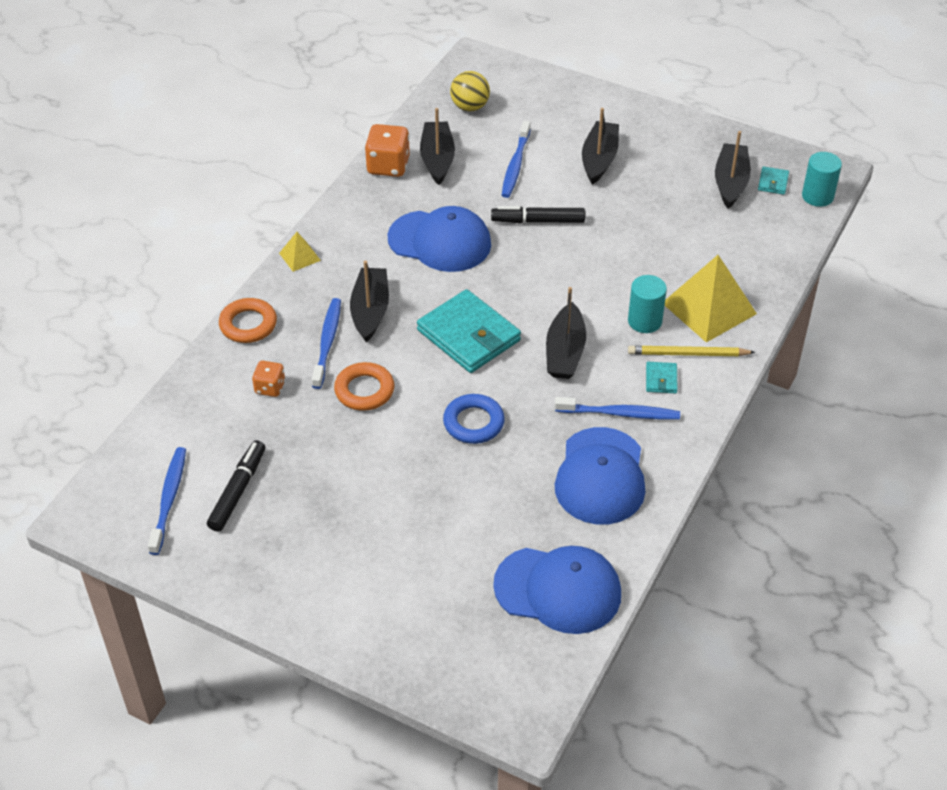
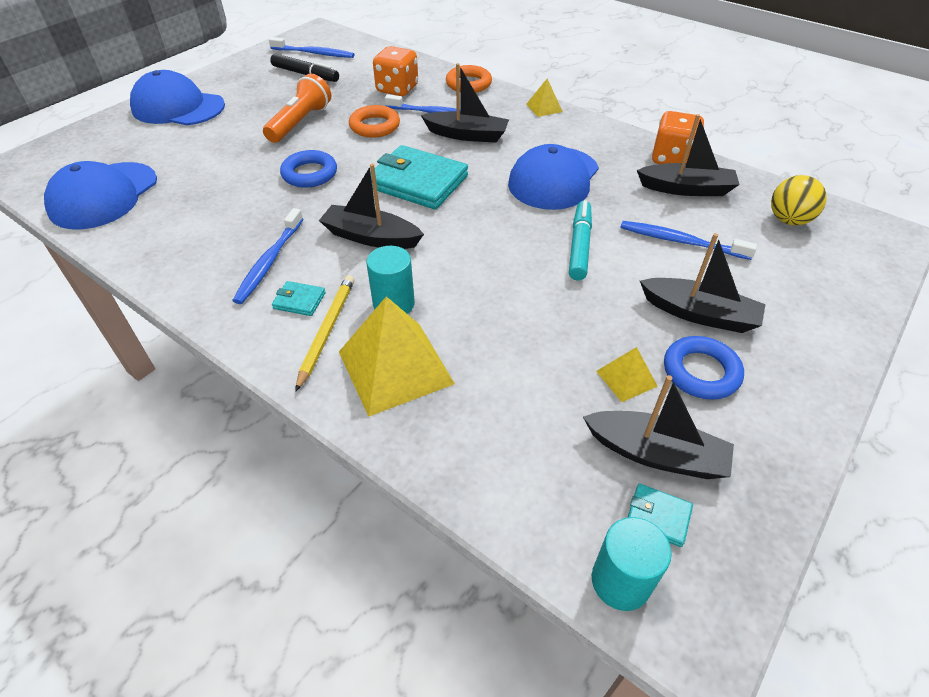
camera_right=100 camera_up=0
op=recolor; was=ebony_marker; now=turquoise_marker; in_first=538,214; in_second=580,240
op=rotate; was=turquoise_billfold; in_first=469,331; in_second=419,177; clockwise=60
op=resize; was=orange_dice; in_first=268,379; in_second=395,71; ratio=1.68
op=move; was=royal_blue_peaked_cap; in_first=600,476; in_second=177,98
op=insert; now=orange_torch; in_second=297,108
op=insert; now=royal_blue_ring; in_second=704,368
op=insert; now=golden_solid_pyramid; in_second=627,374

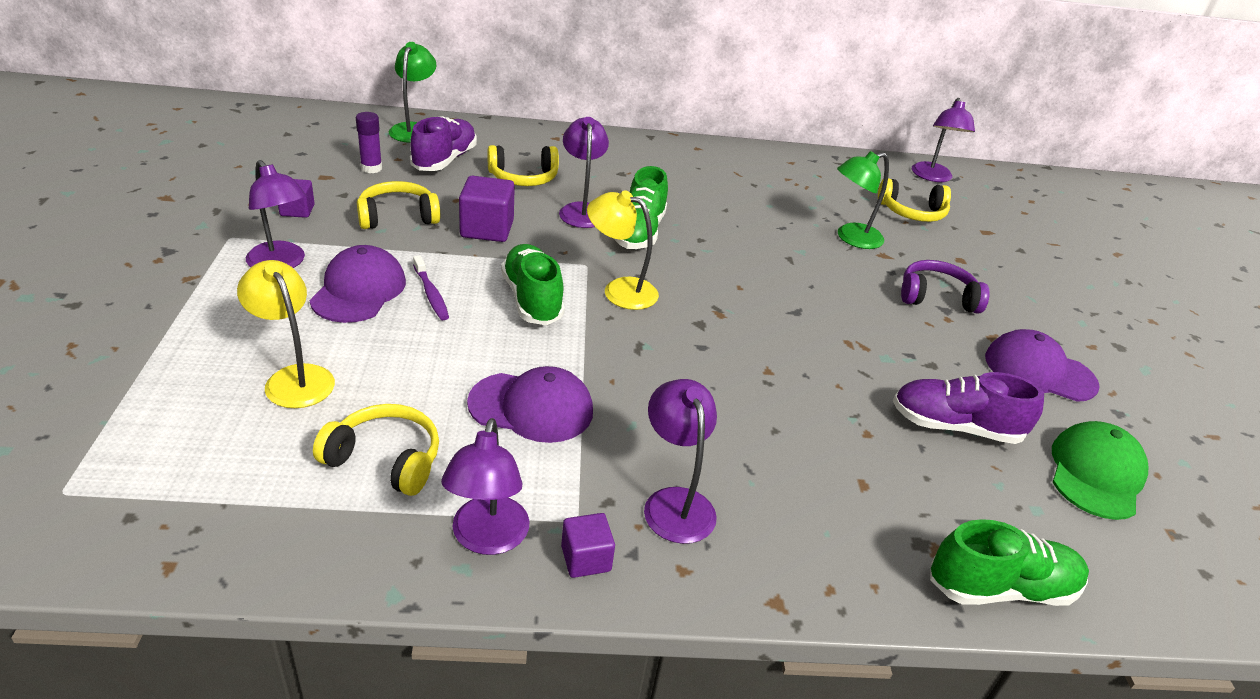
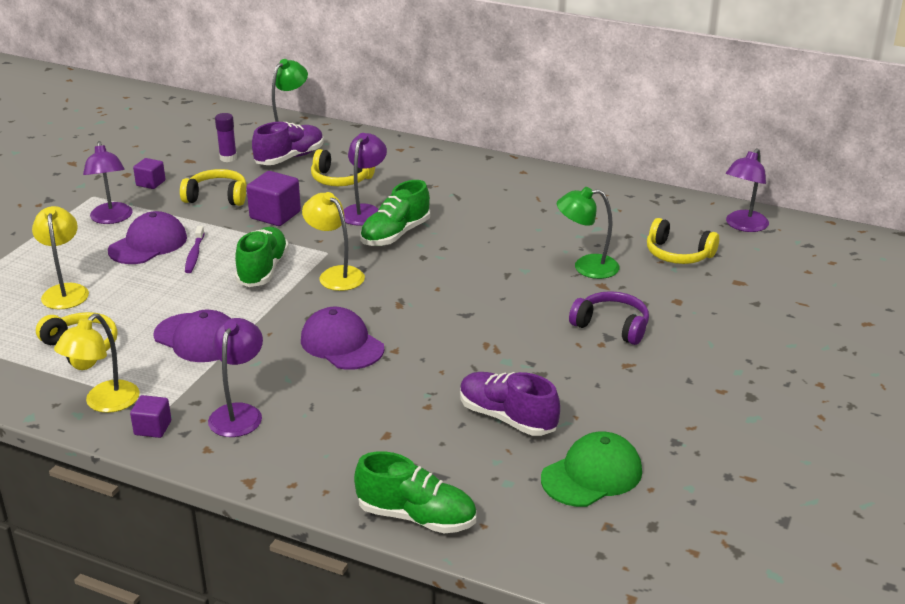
camera_right=30 camera_up=-5
op=move; was=violet_peaked_cap; in_first=1042,365; in_second=342,338
op=recolor; was=violet_desk_lamp; now=golden_desk_lamp; in_first=485,486; in_second=97,363

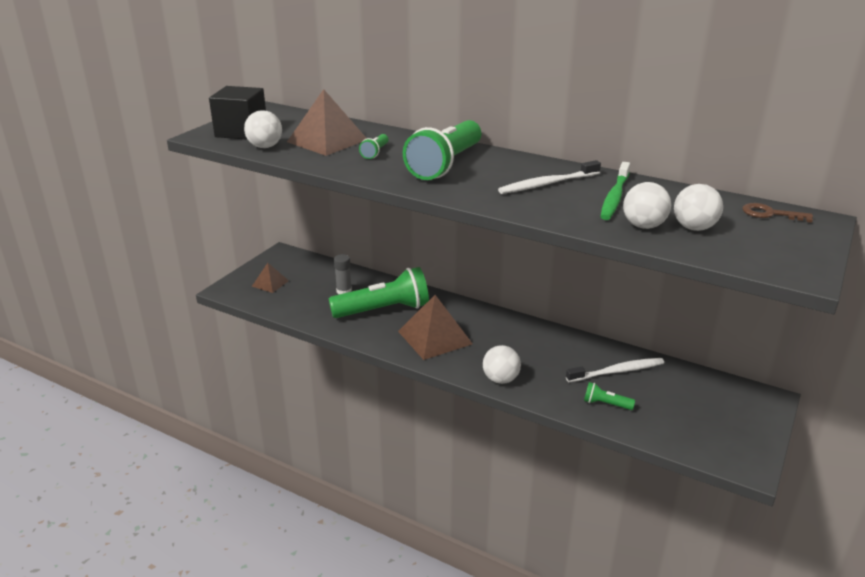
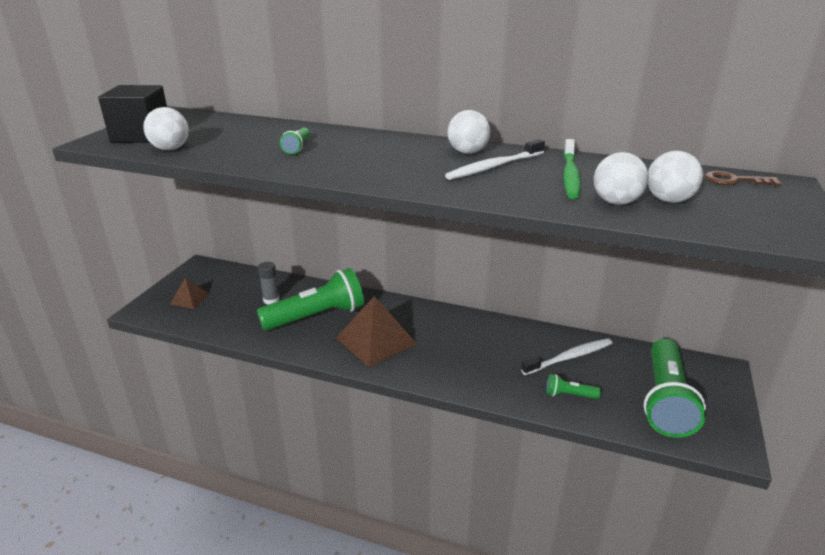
camera_right=-10 camera_up=0
op=delete; was=brown_solid_pyramid; in_first=327,122
op=move; was=green_torch; in_first=442,150; in_second=675,388
op=move; was=snow-white_sphere; in_first=502,364; in_second=469,132

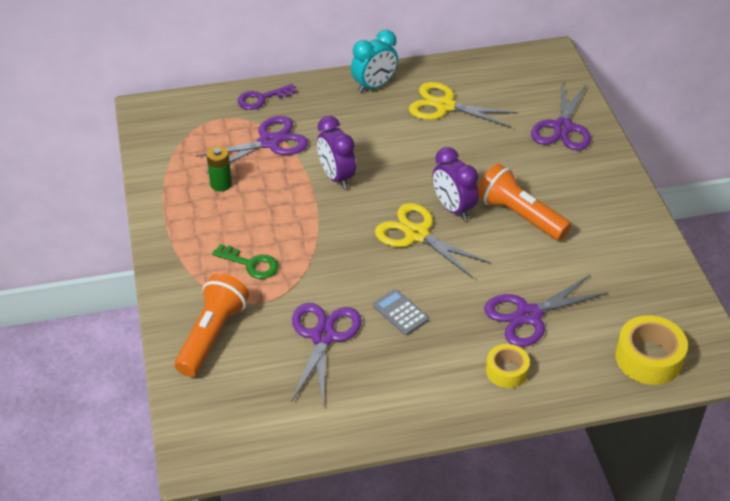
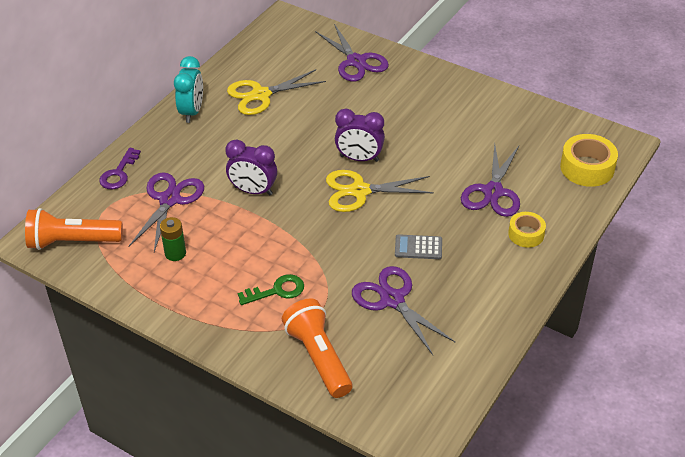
camera_right=-45 camera_up=0
op=move; was=orange_torch; in_first=524,202; in_second=74,229

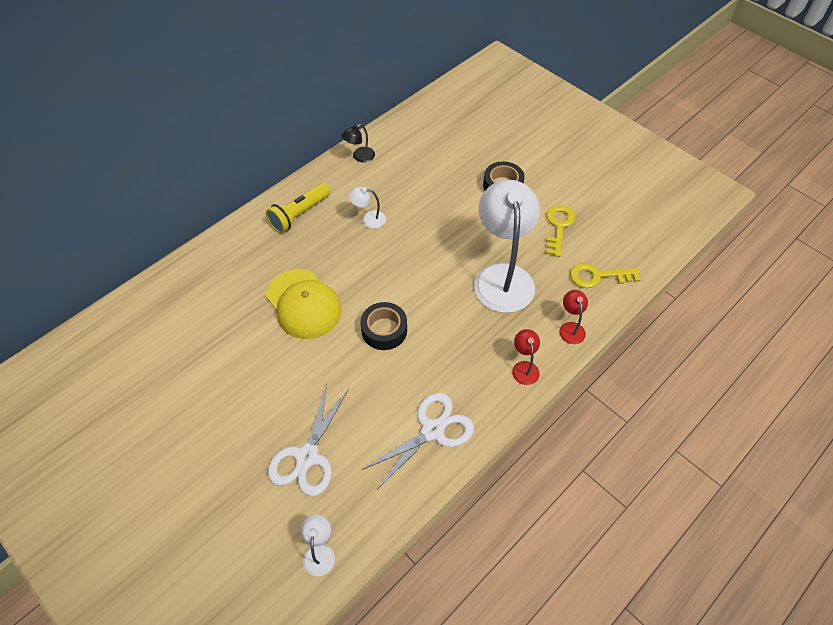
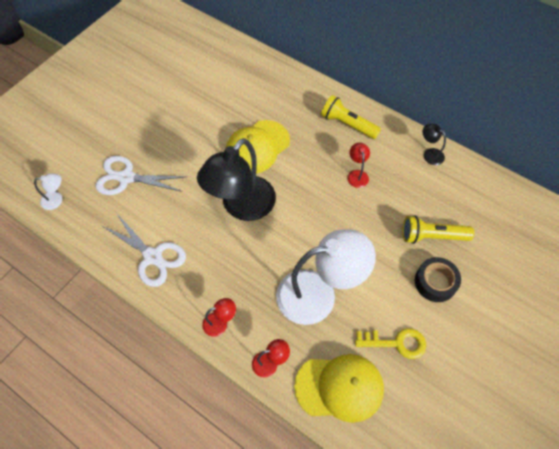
camera_right=80 camera_up=5
op=recolor; was=snow-white_desk_lamp; now=red_desk_lamp; in_first=367,208; in_second=358,165
op=replace; was=golden_door_key; now=golden_peaked_cap; in_first=605,275; in_second=339,388
op=replace; was=ebony_tape; now=ebony_desk_lamp; in_first=384,326; in_second=236,179
op=insert; now=golden_torch; in_second=438,230

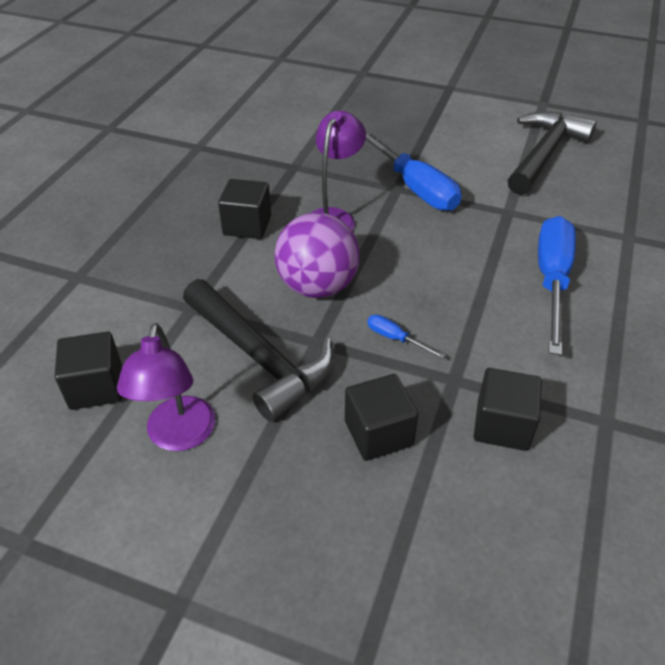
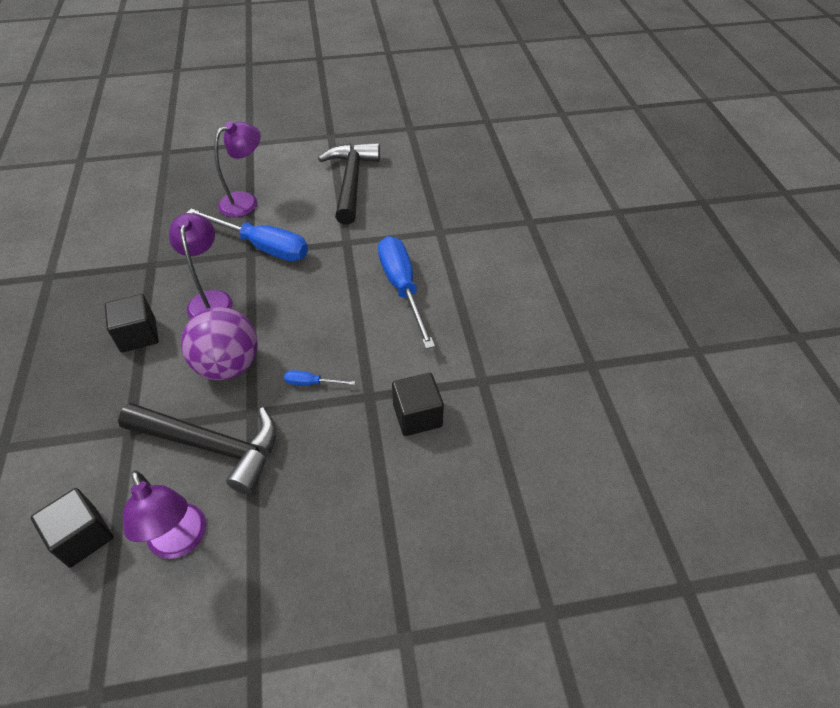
camera_right=-30 camera_up=5
op=delete; was=ebony_cube; in_first=381,417
op=insert; now=violet_desk_lamp; in_second=237,169

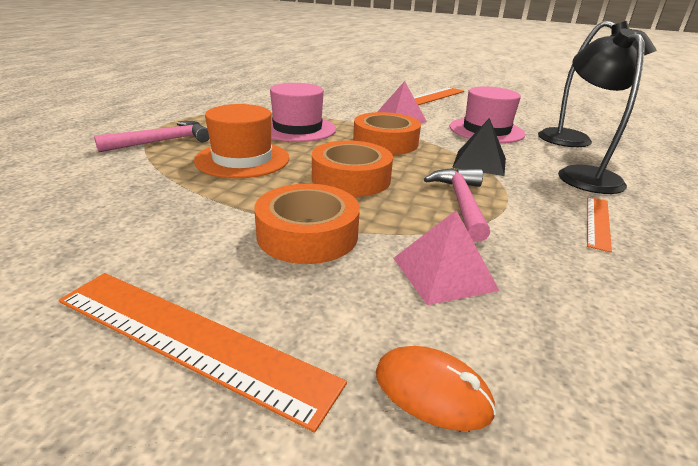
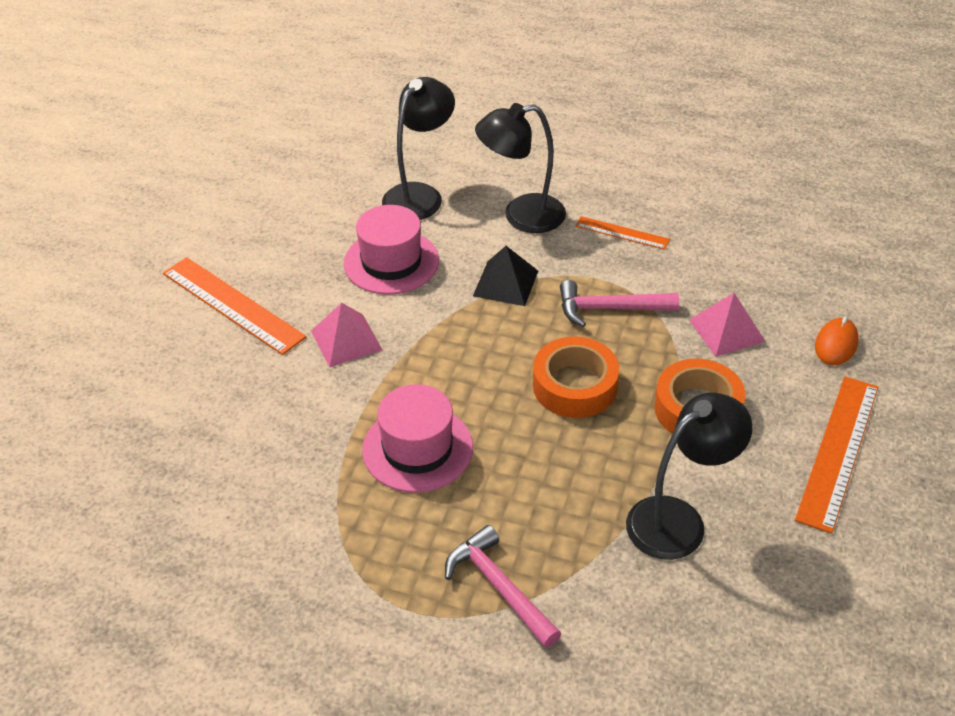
camera_right=-90 camera_up=15
op=delete; was=orange_tall_hat; in_first=241,141
op=delete; was=orange_tape; in_first=387,133
op=insert; now=ebony_desk_lamp; in_second=689,476

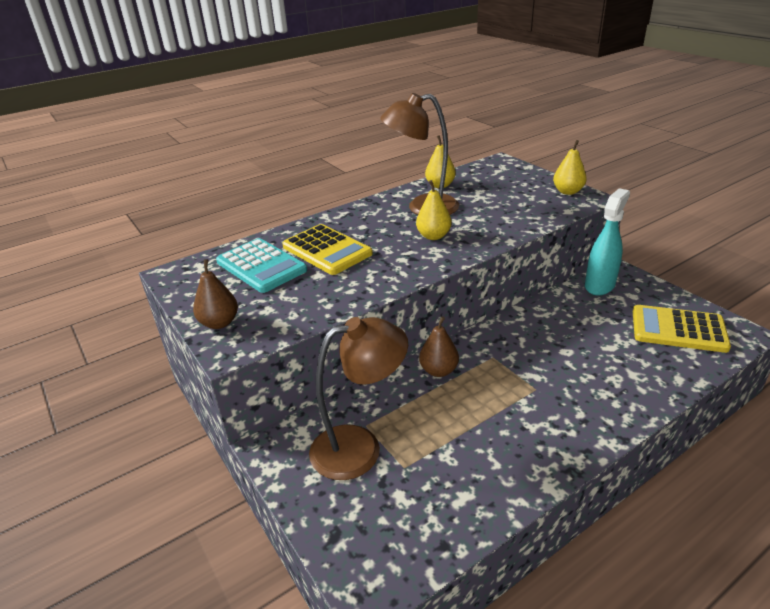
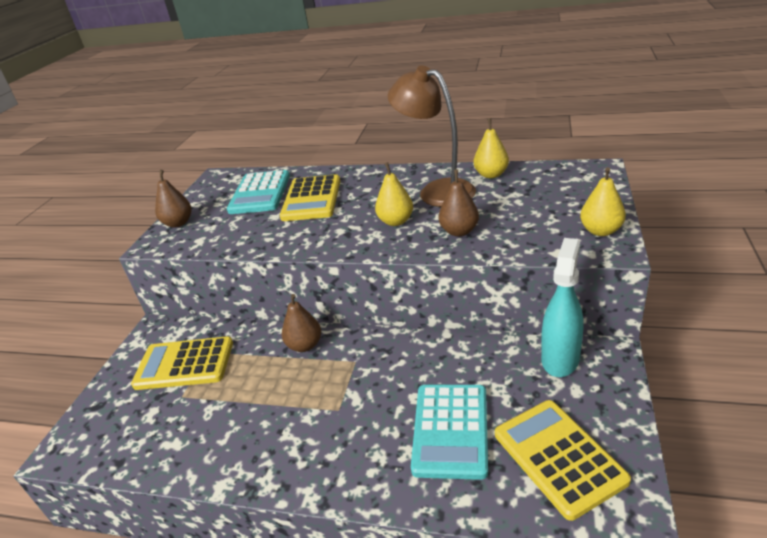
camera_right=50 camera_up=0
op=rotate; was=turquoise_spray_cleaner; in_first=607,242; in_second=562,307; clockwise=-60
op=replace; was=brown_desk_lamp; now=golden_pocket_calculator; in_first=358,398; in_second=182,363
op=insert; now=brown_pear; in_second=459,202
op=insert; now=turquoise_pocket_calculator; in_second=449,432

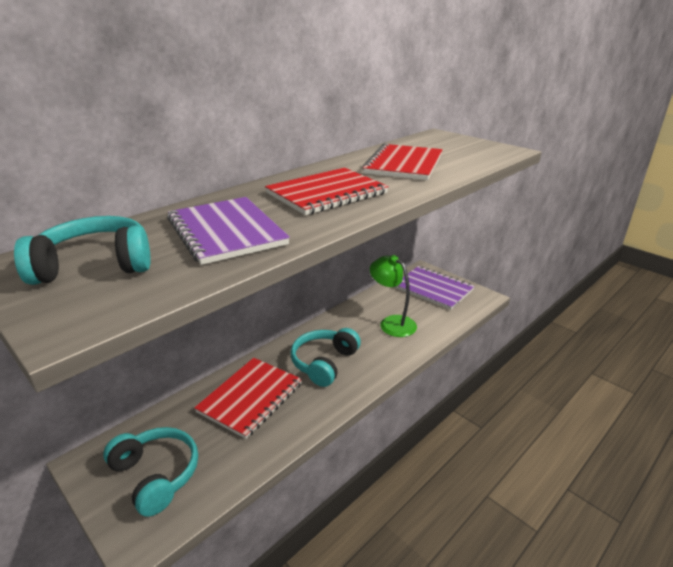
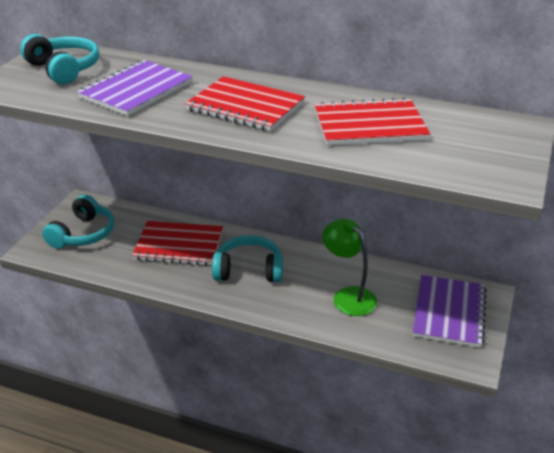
camera_right=65 camera_up=5
op=rotate; was=green_desk_lamp; in_first=393,296; in_second=350,267; clockwise=-60

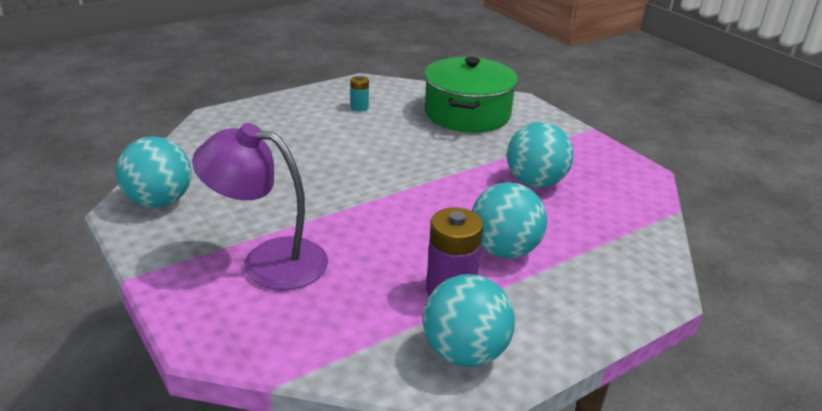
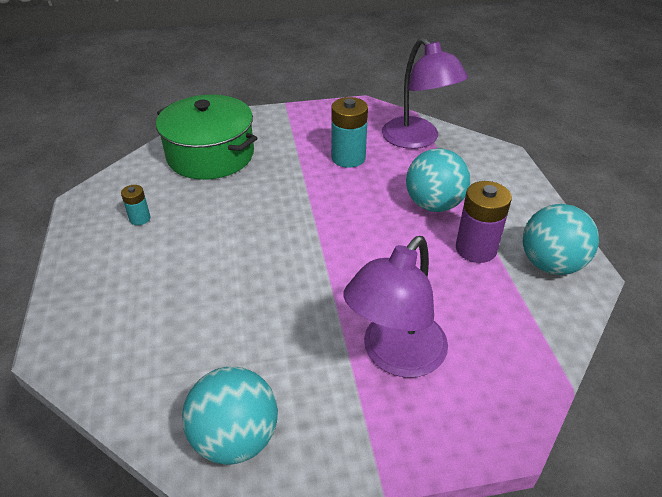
camera_right=-65 camera_up=10
op=replace; was=turquoise_sphere; now=turquoise_power_cell; in_first=540,155; in_second=349,132
op=insert; now=violet_desk_lamp; in_second=425,93

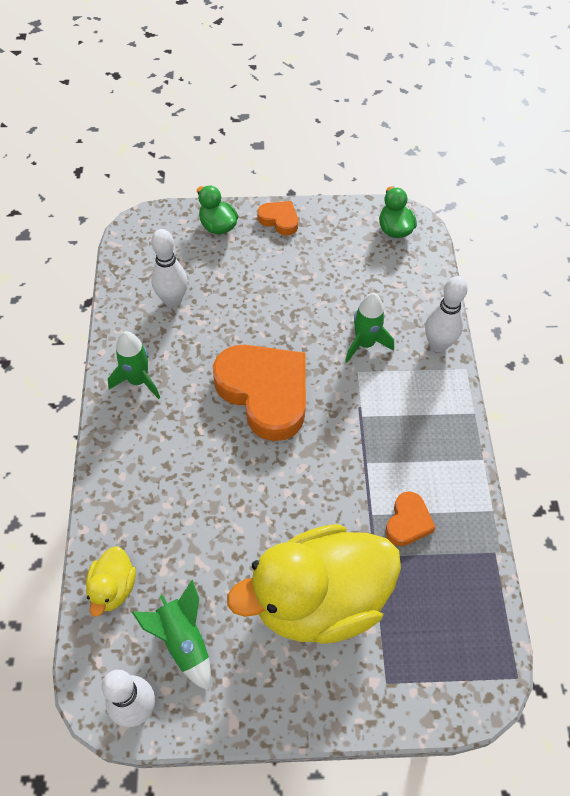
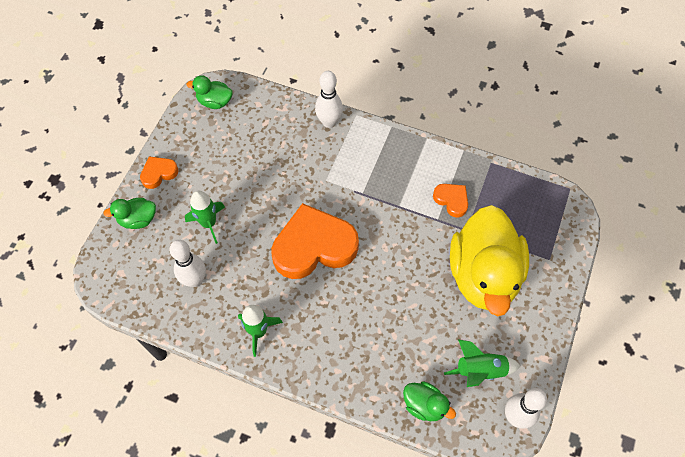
camera_right=-65 camera_up=5
op=move; was=green_spaceship; in_first=369,327; in_second=205,217
op=recolor; was=golden_rubber_duck; now=green_rubber_duck; in_first=111,581; in_second=429,401

